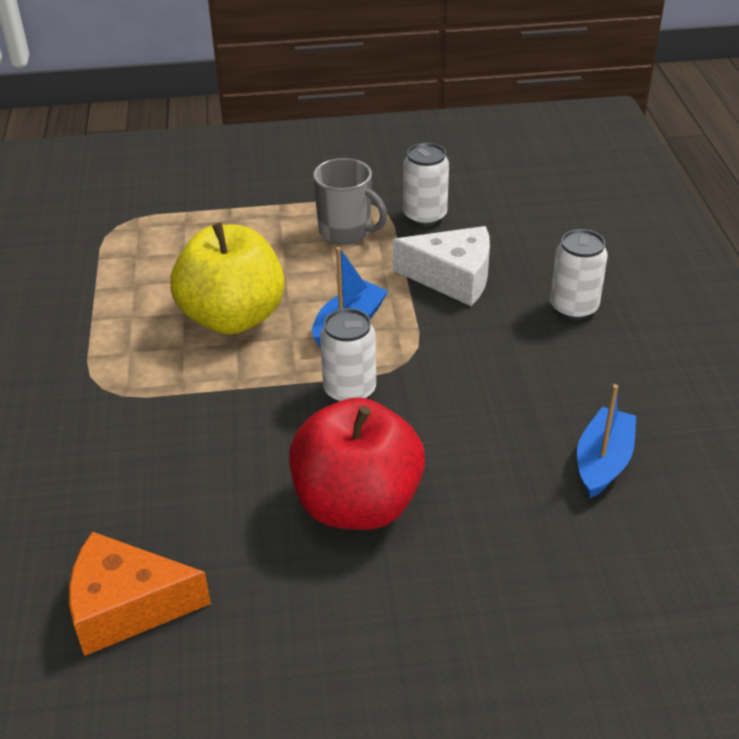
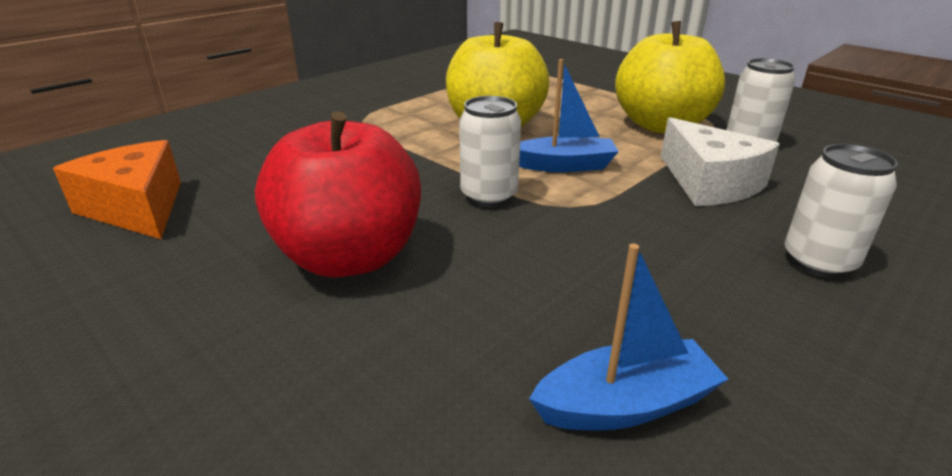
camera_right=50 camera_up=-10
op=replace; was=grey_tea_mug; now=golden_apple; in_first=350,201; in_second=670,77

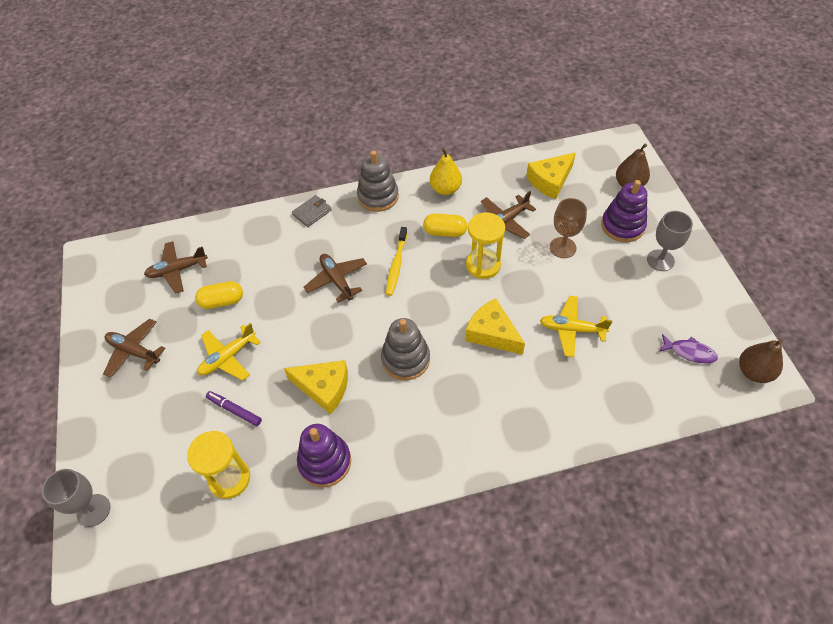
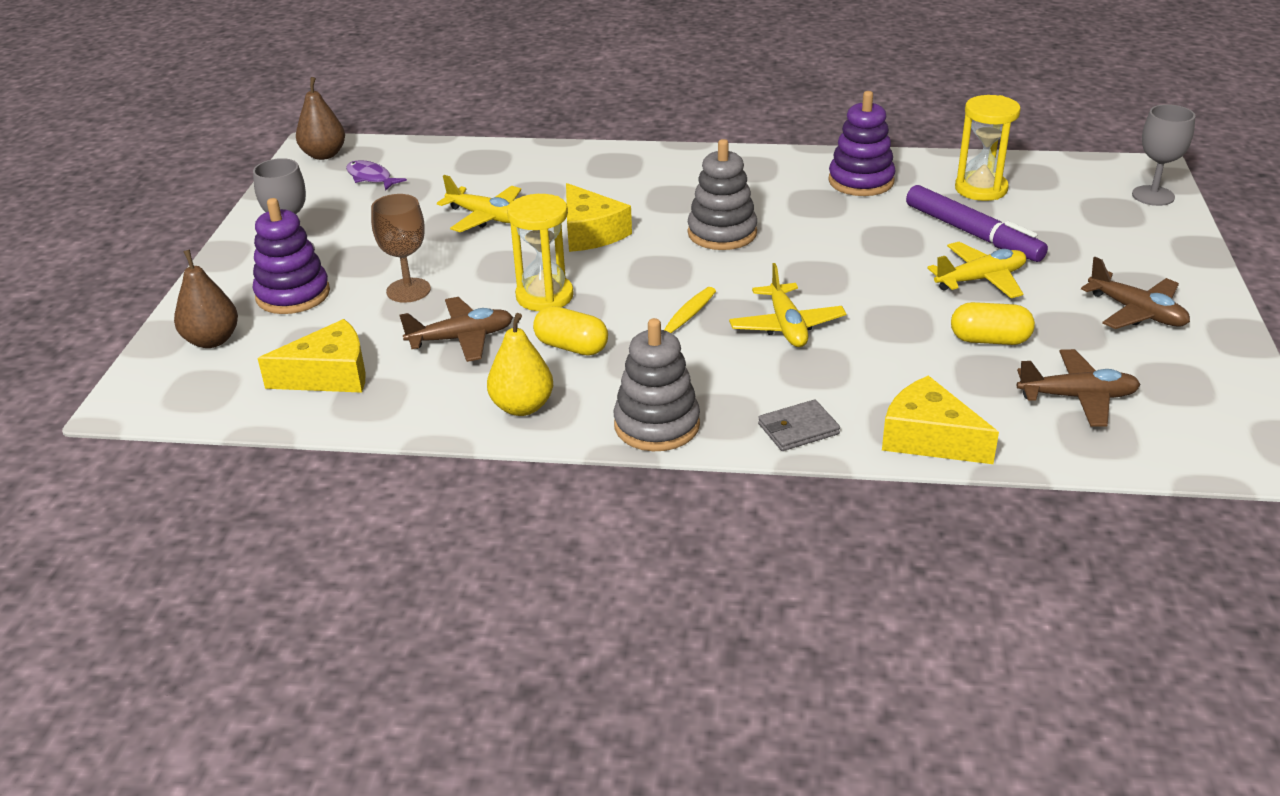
camera_right=-160 camera_up=-20
op=recolor; was=brown_aeroplane; now=golden_aeroplane; in_first=335,278; in_second=787,305
op=move; was=golden_piece_of_cheese; in_first=316,387; in_second=940,419
op=resize; was=violet_marker; in_first=234,408; in_second=977,223; ratio=1.81

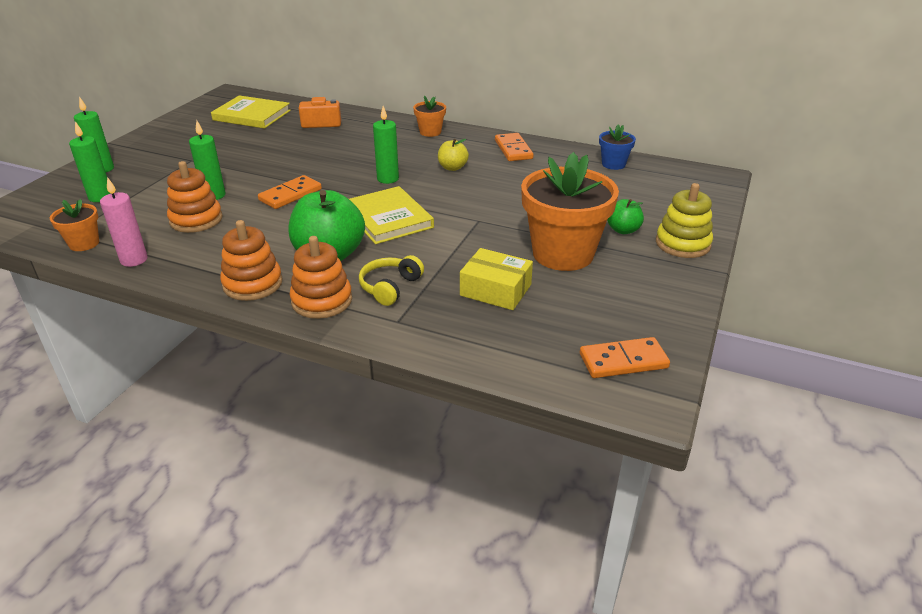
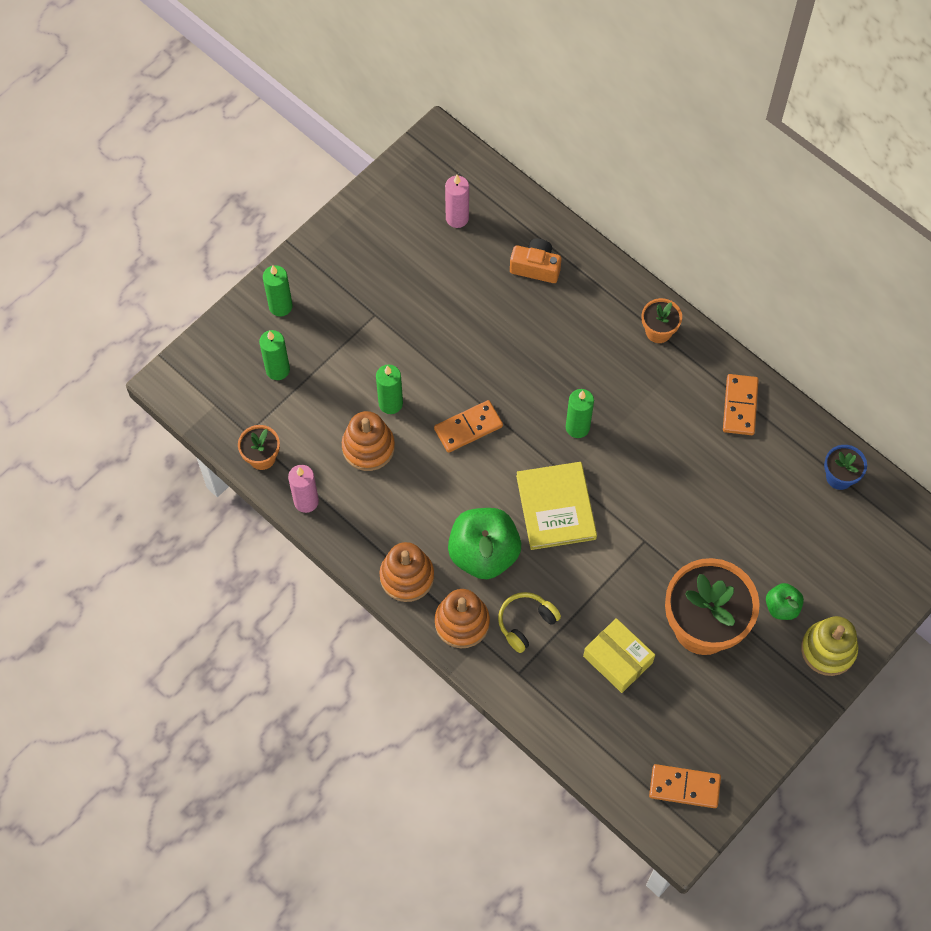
camera_right=20 camera_up=30
op=replace; was=golden_hardback; now=rose-pink_candle; in_first=251,112; in_second=457,201
op=delete; was=golden_apple; in_first=453,155

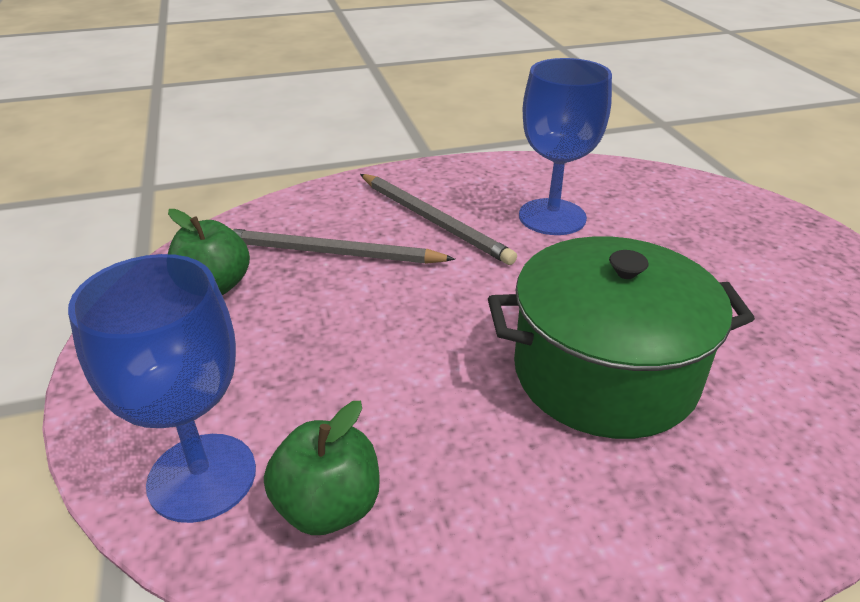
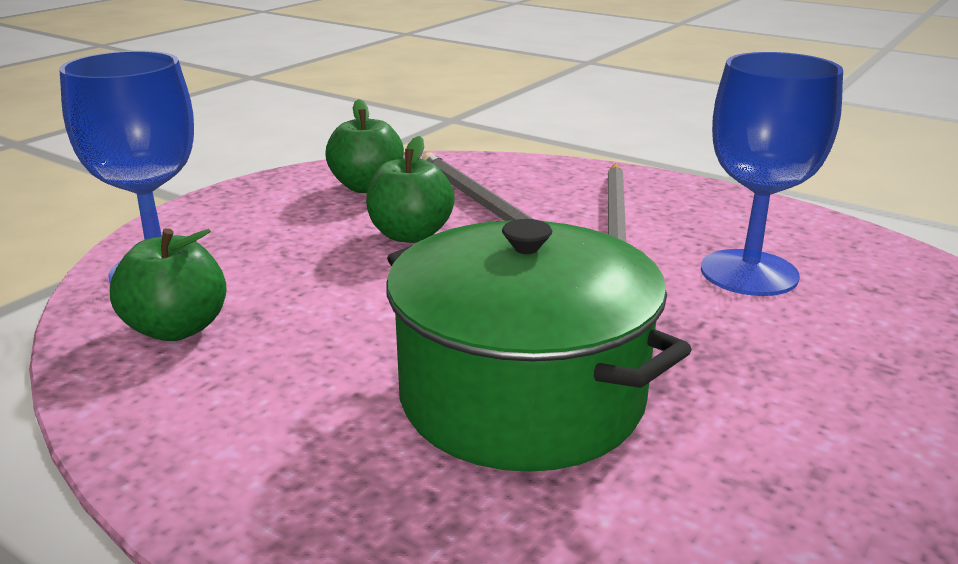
camera_right=50 camera_up=-10
op=insert; now=green_apple; in_second=410,189

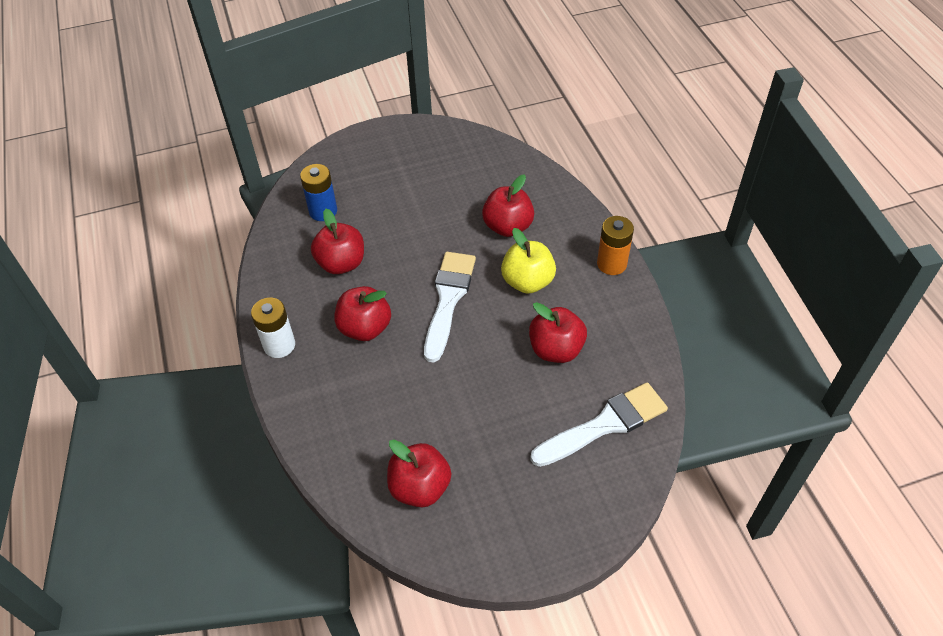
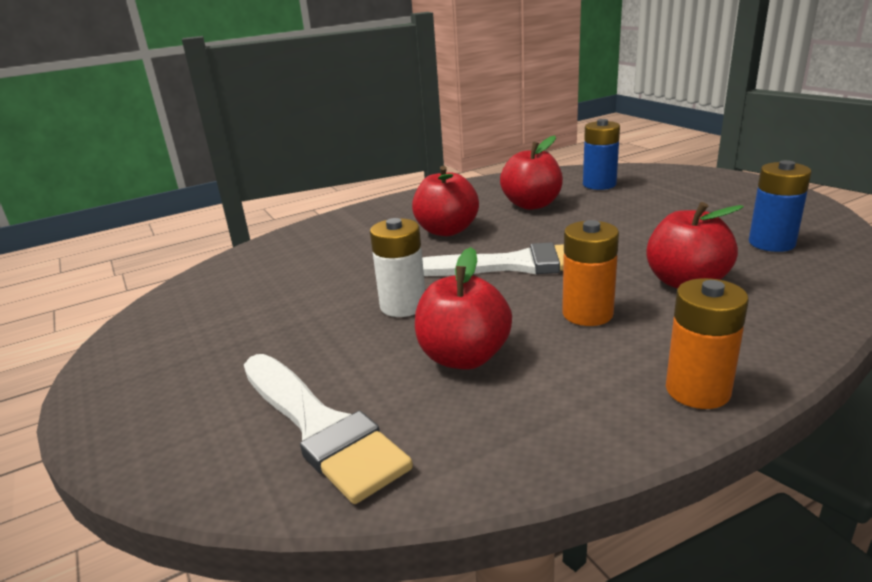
camera_right=80 camera_up=-25
op=replace; was=golden_apple; now=orange_power_cell; in_first=528,261; in_second=590,273
op=move; was=snow-white_power_cell; in_first=273,328; in_second=397,267
op=delete; was=red_apple; in_first=419,473
op=insert; now=royal_blue_power_cell; in_second=780,206

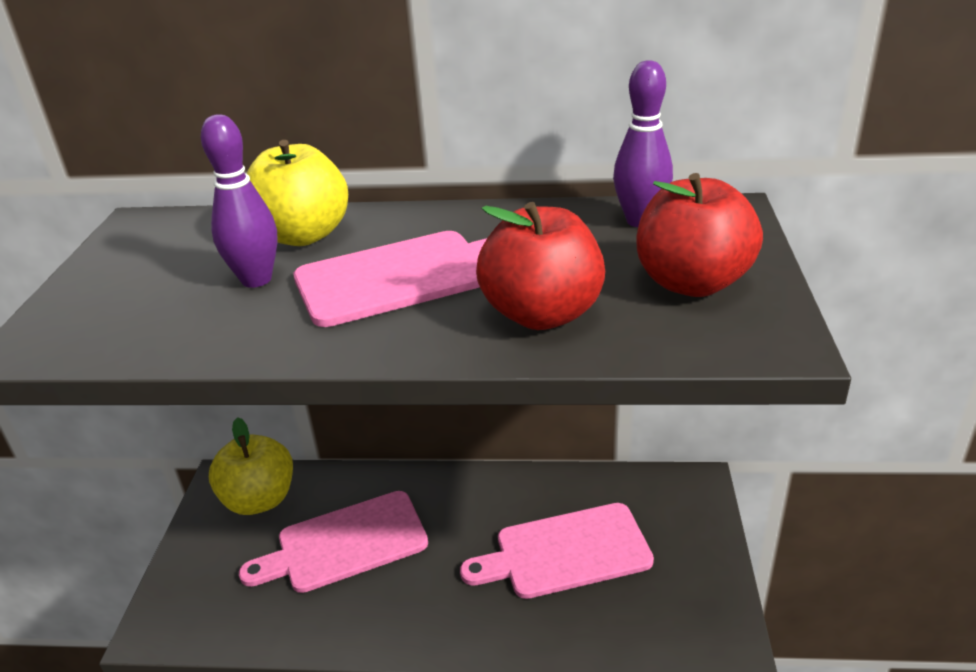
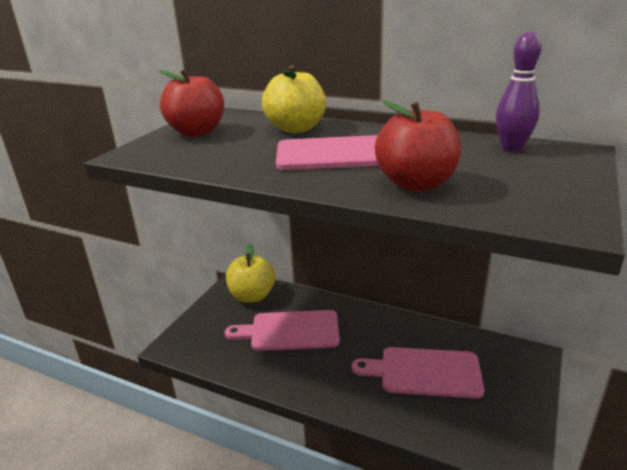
camera_right=20 camera_up=-5
op=delete; was=violet_bowling_pin; in_first=239,201
op=move; was=red_apple; in_first=700,235; in_second=191,103

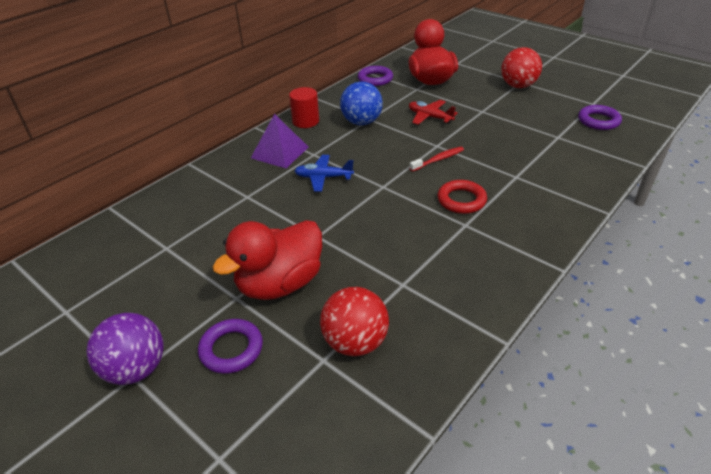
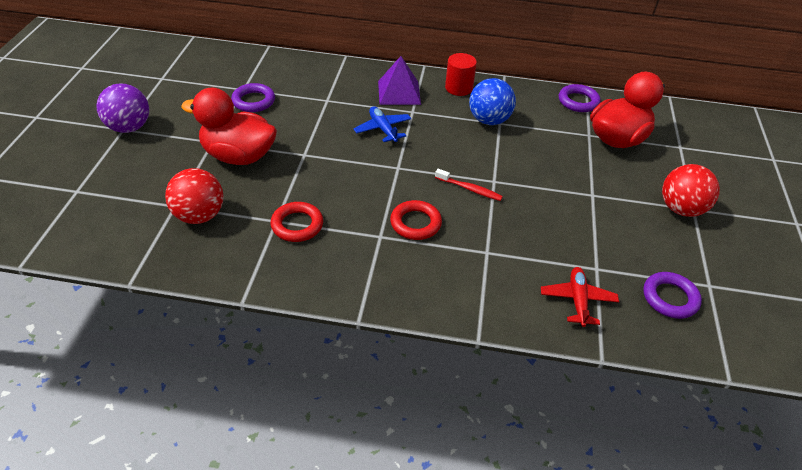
camera_right=55 camera_up=5
op=move; was=red_aeroplane; in_first=433,112; in_second=580,297
op=move; was=violet_ring; in_first=230,346; in_second=253,97
op=insert; now=red_ring; in_second=296,222

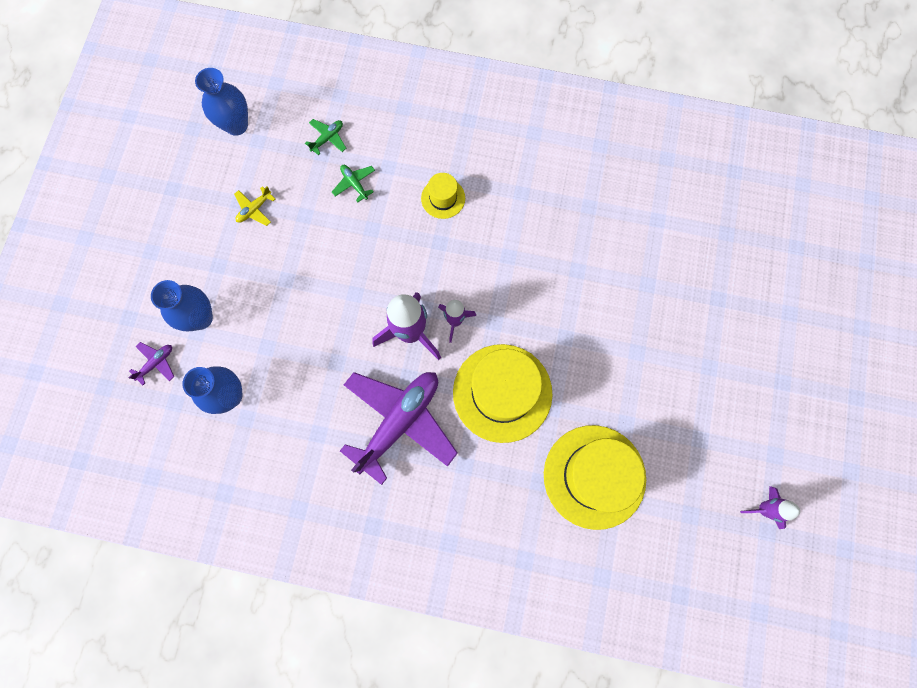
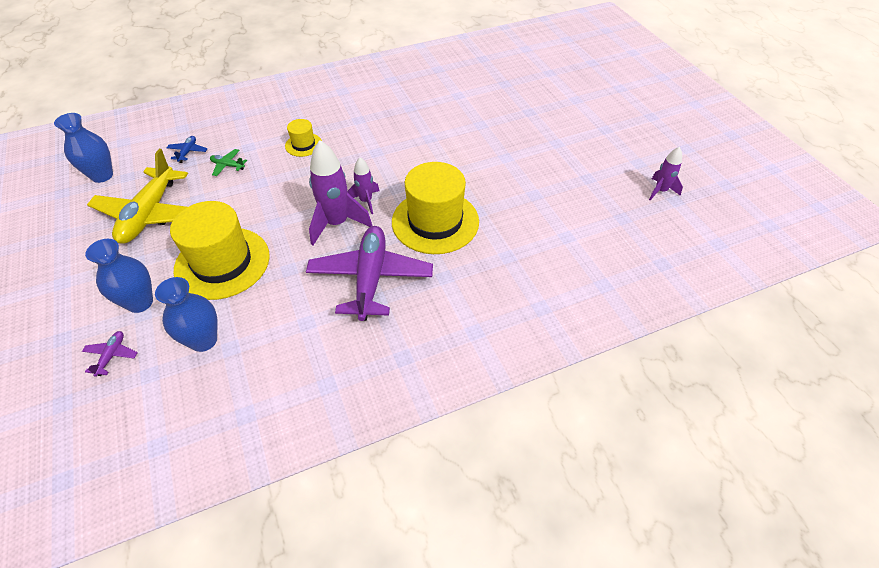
camera_right=-35 camera_up=-25
op=recolor; was=green_aeroplane; now=royal_blue_aeroplane; in_first=325,137; in_second=187,149
op=resize; was=golden_aeroplane; in_first=254,206; in_second=137,196; ratio=2.49
op=move; was=golden_tall_hat; in_first=595,477; in_second=220,250

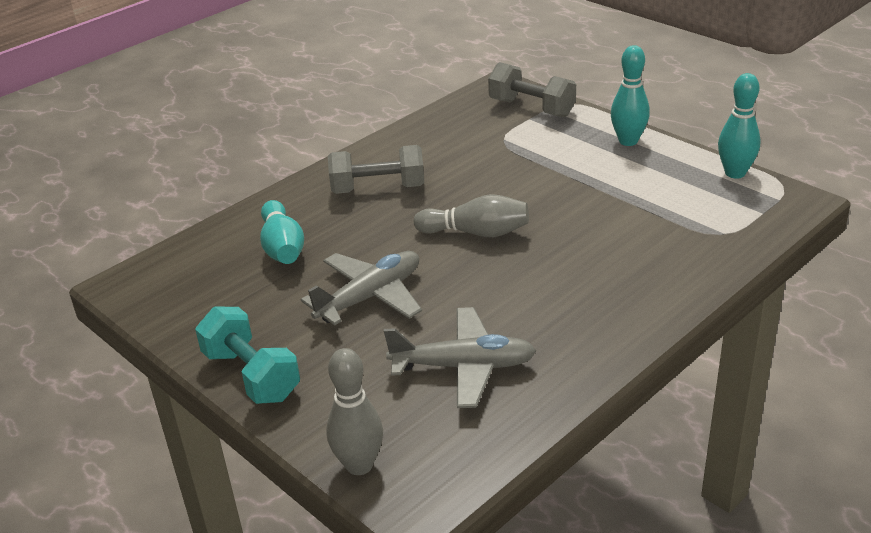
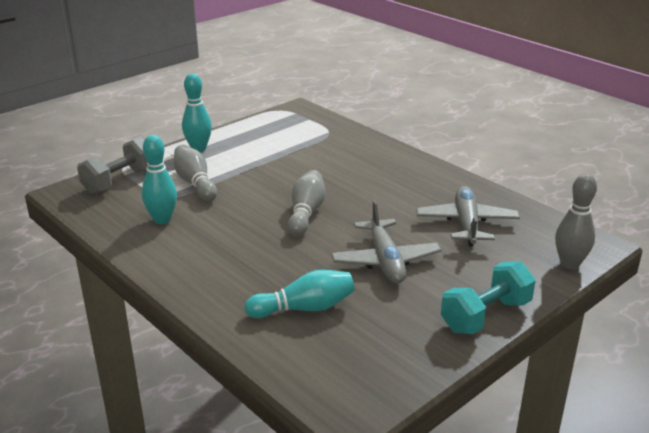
camera_right=-90 camera_up=-5
op=move; was=turquoise_bowling_pin; in_first=739,126; in_second=159,179
op=delete; was=grey_hand_weight; in_first=376,169
op=rotate; was=grey_aeroplane; in_first=361,288; in_second=386,241; clockwise=-150
op=insert; now=grey_bowling_pin; in_second=195,173

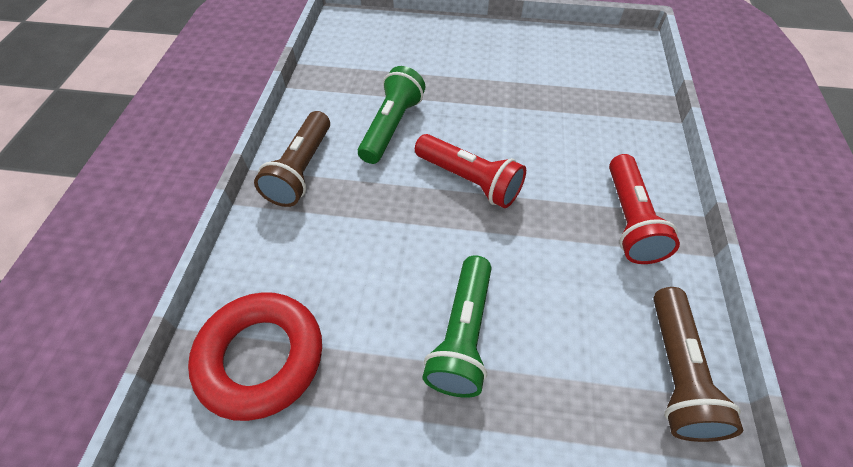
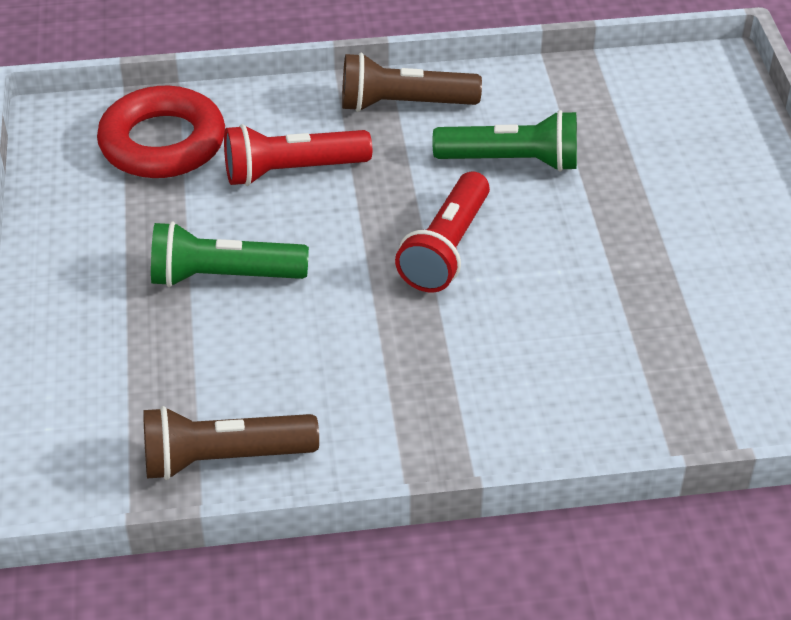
camera_right=75 camera_up=-10
op=move; was=red_torch; in_first=644,209; in_second=298,155

